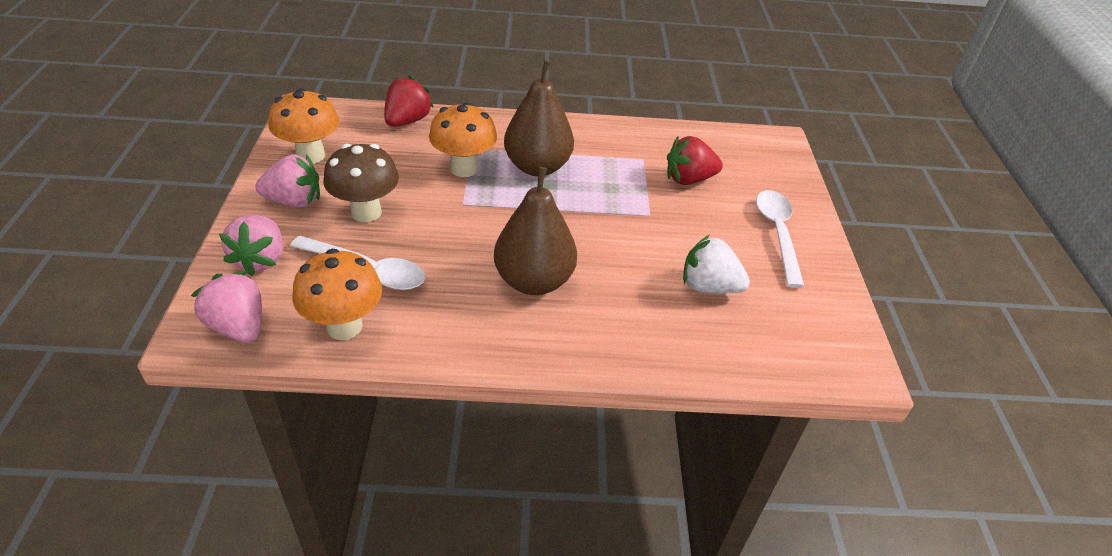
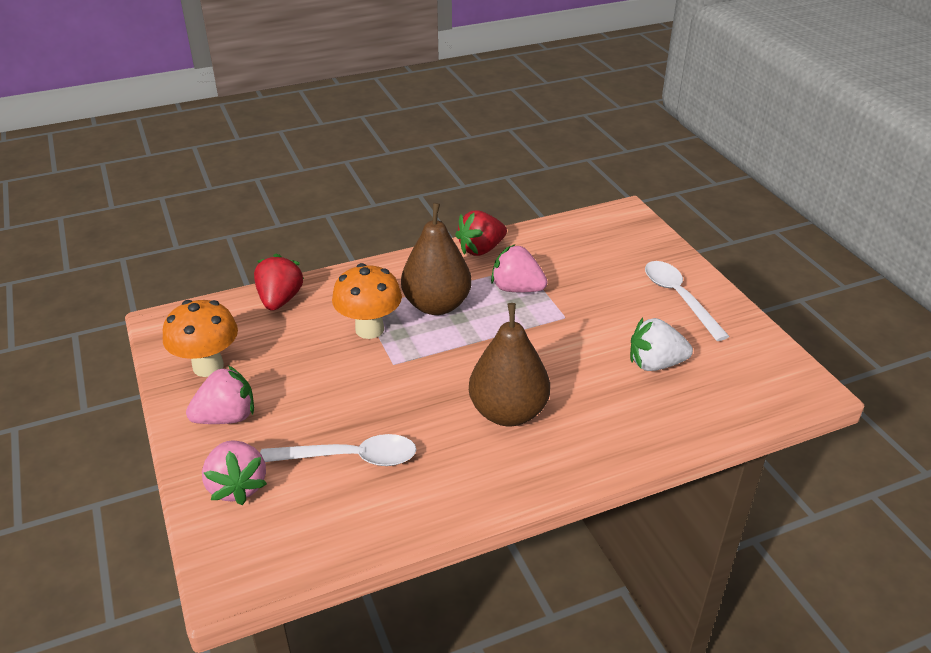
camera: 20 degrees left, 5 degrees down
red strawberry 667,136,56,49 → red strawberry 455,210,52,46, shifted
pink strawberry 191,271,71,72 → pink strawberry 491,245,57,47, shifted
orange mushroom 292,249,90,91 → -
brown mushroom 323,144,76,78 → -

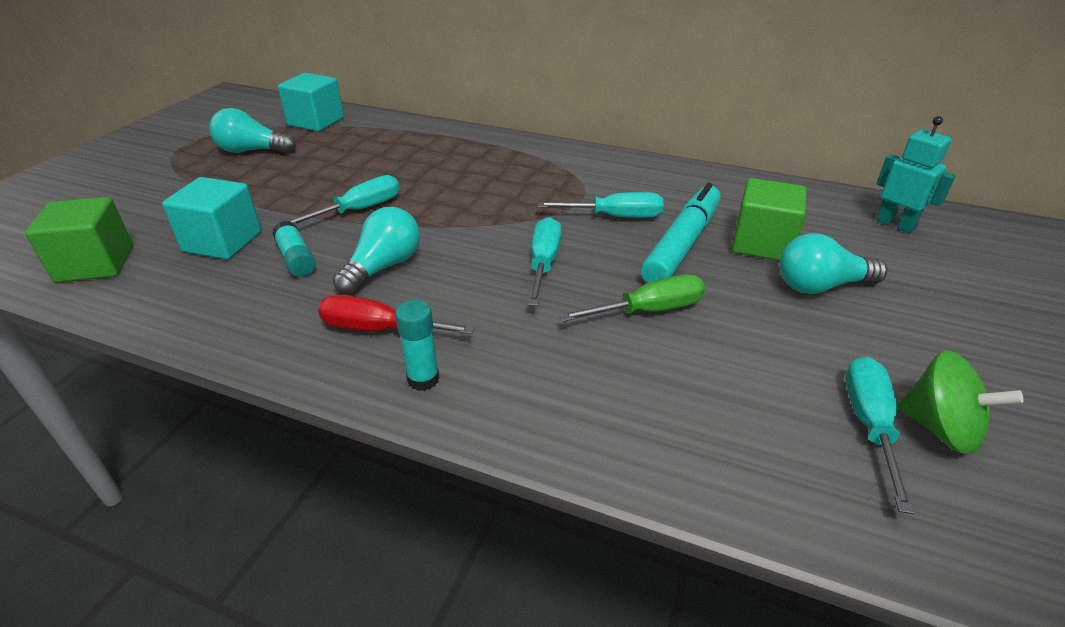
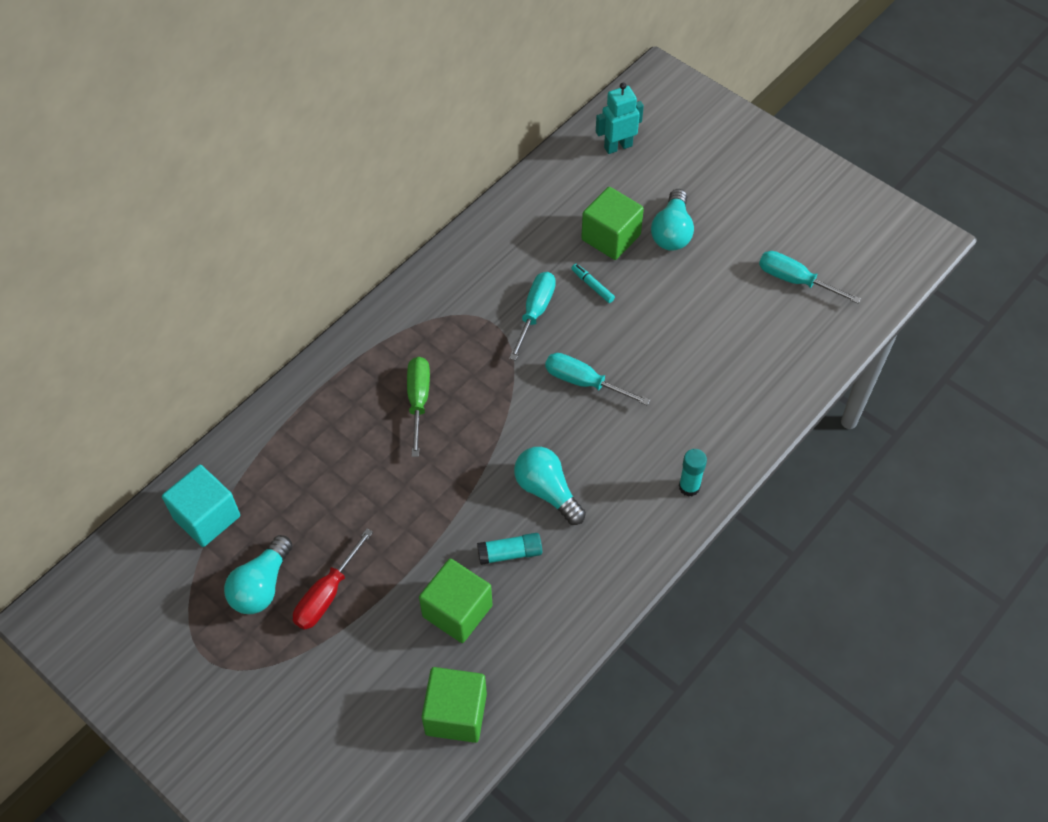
camera: 70 degrees left, 20 degrees up
red screwdriver 318,295,157,39 → red screwdriver 293,528,80,102, shifted
green screwdriver 559,274,146,48 → green screwdriver 407,357,23,100, shifted
turquoise cube 162,177,99,82 → green cube 419,558,73,85
turquoise marker 641,183,79,100 → turquoise marker 571,264,44,39, x0.41
turquoise screwdriver 289,175,111,50 → -
green spinning top 897,351,127,104 → -

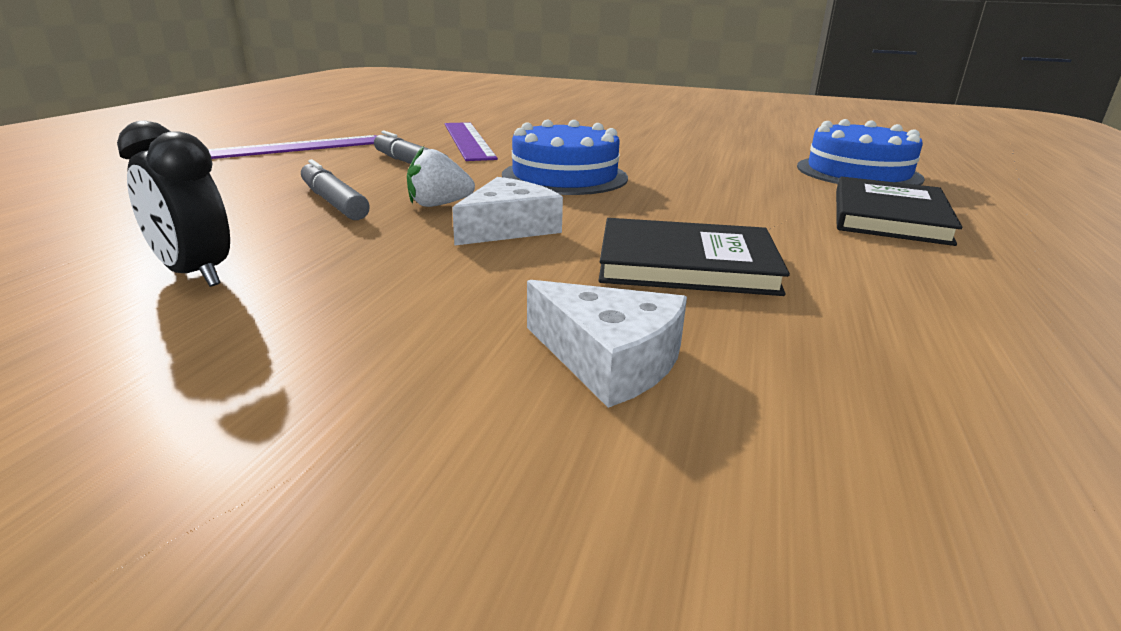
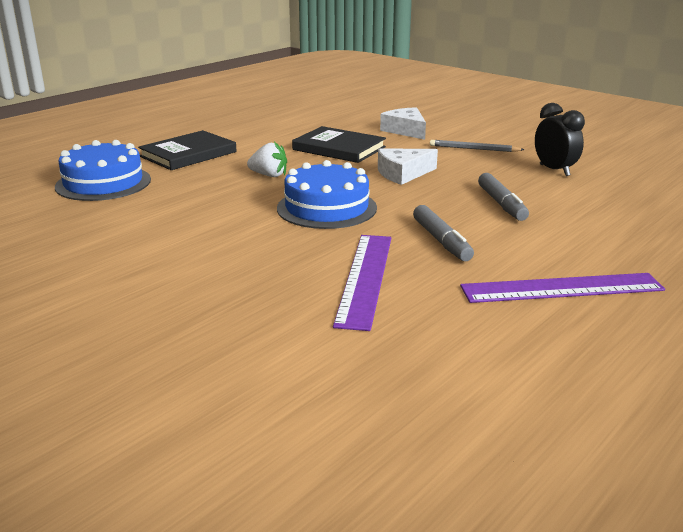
camera: 155 degrees left, 0 degrees up
white strawberry 407,146,68,61 → white strawberry 247,142,40,35, shifted
- → grey pencil 430,140,94,12

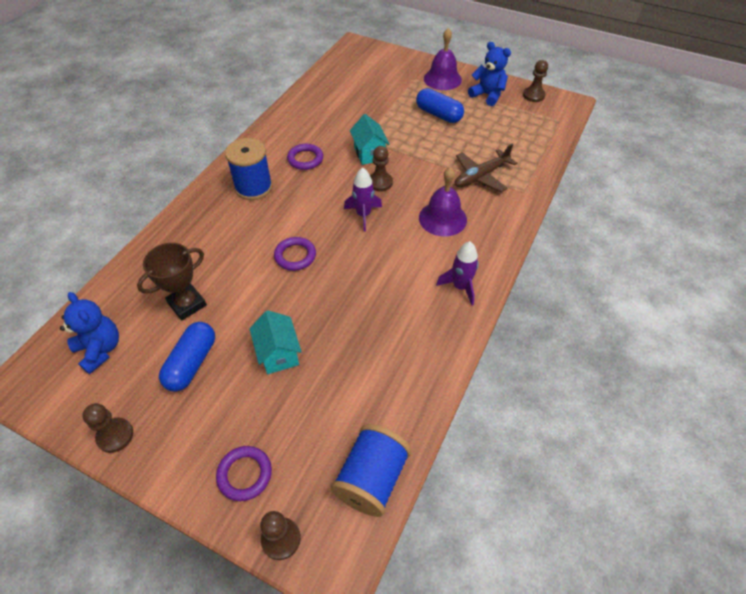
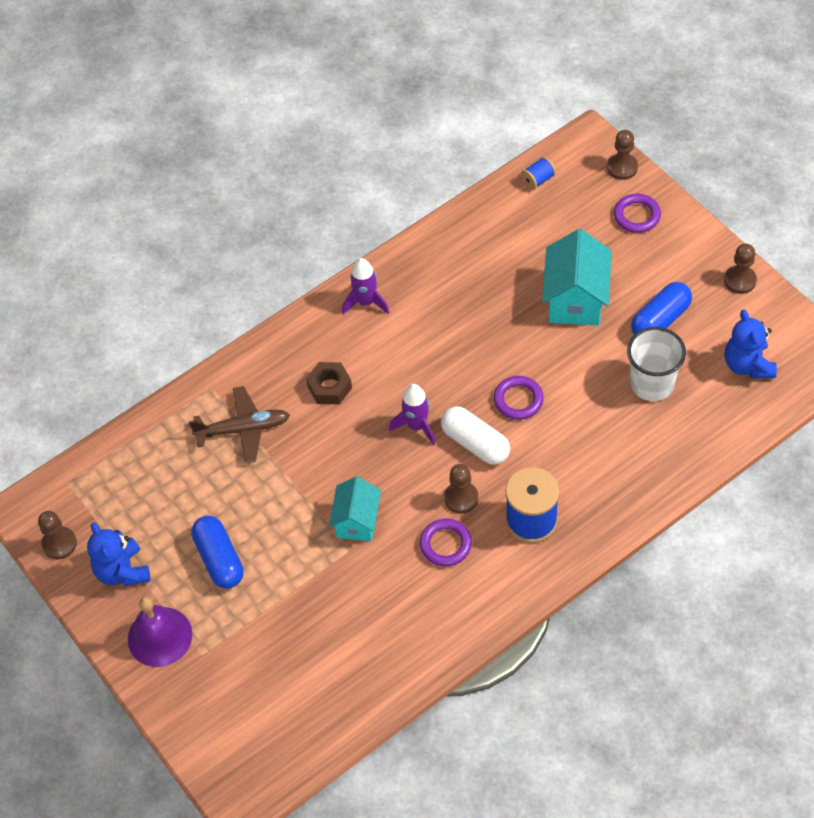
camera: 150 degrees left, 5 degrees up
purple bell 419,167,48,69 → brown nut 306,362,46,42
- → white capsule 441,406,69,59
brown pawn 370,146,23,45 → brown pawn 444,464,34,49, shifted
blue spool 331,424,80,93 → blue spool 521,157,35,33, x0.49
turquoise house 249,310,53,64 → turquoise house 542,229,70,97, x1.54
brown trophy 137,243,70,77 → white cup 627,327,59,74

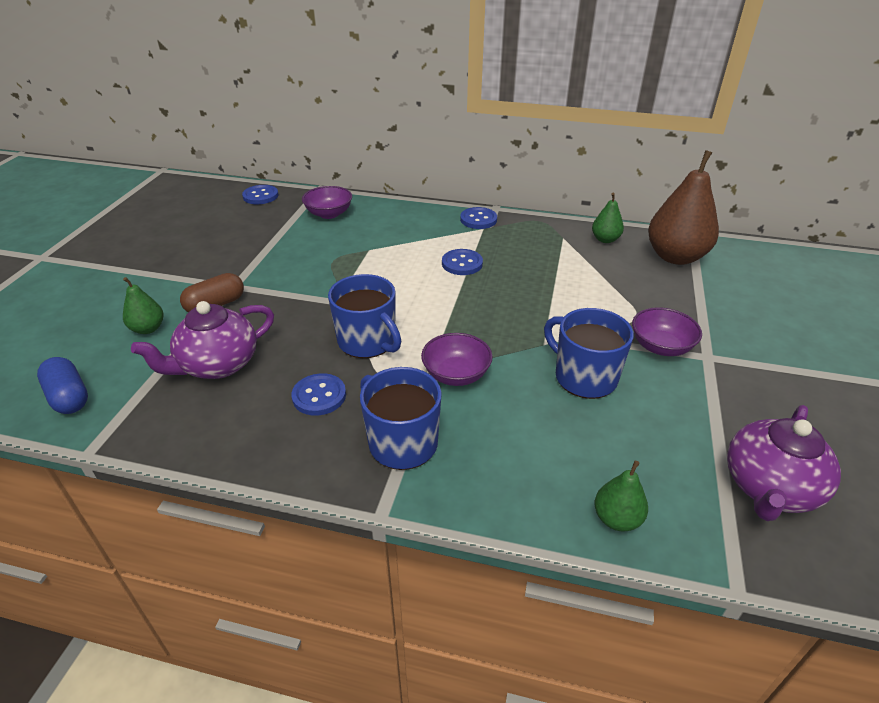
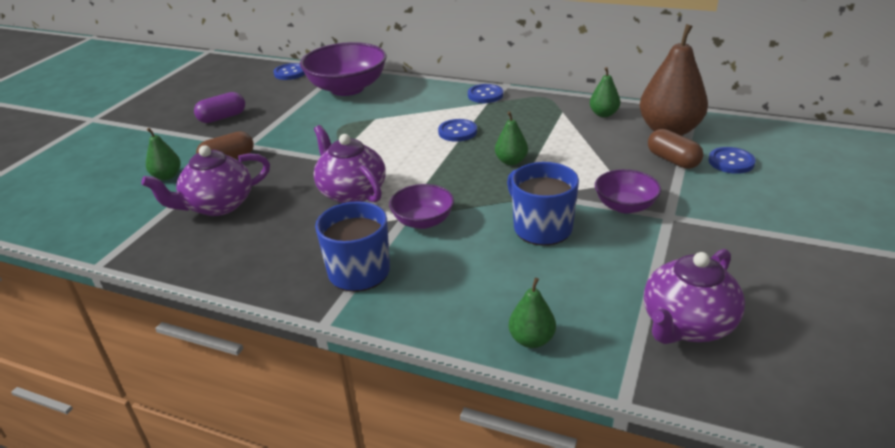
camera: 10 degrees right, 5 degrees down
- → purple capsule 194,92,51,31
purple bowl 302,186,50,33 → purple bowl 300,42,86,54, x1.83
blue mug 328,274,73,84 → purple teapot 314,125,72,78
- → green pear 495,111,33,54
- → brown capsule 648,129,55,40
blue button 291,373,55,43 → blue button 708,147,48,27, shifted
blue capsule 37,357,51,57 → -

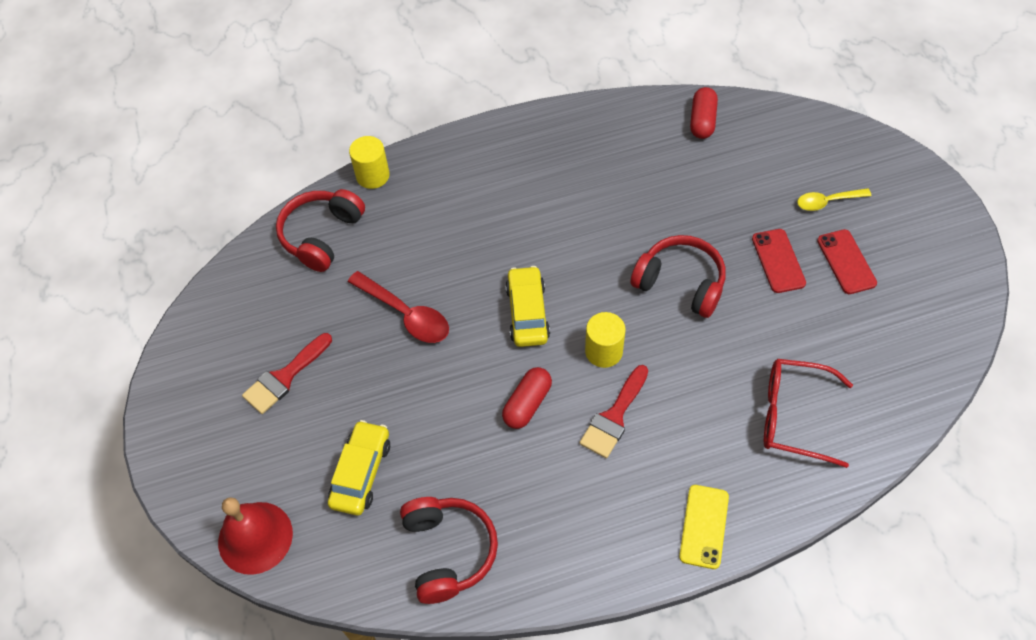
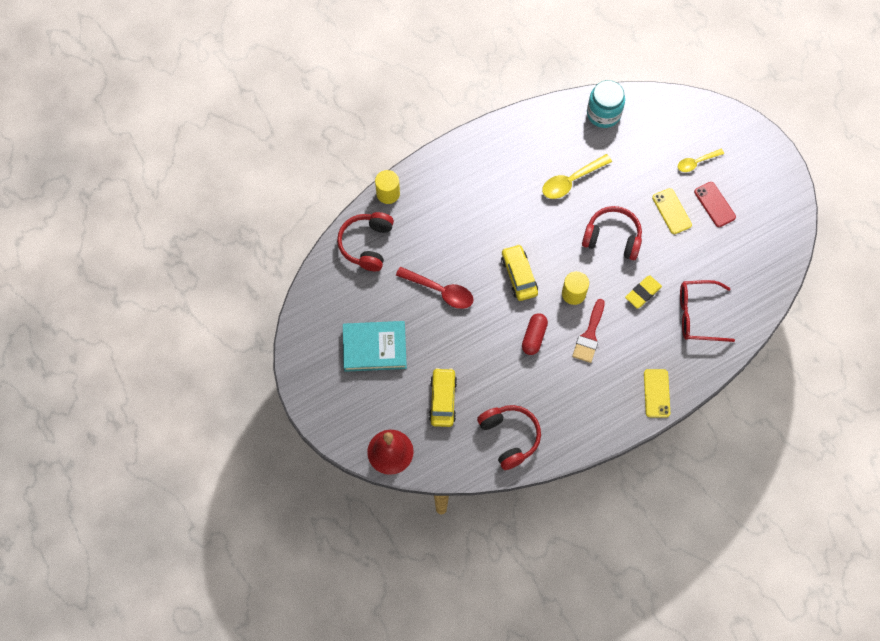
camera: 15 degrees left, 10 degrees up
red brush 242,333,90,81 → turquoise book 343,321,64,51
- → yellow spoon 542,154,70,45
red capsule 690,87,28,52 → turquoise jar 587,80,38,48
- → yellow eraser 625,276,37,33
red phone 752,229,54,64 → yellow phone 652,188,40,46

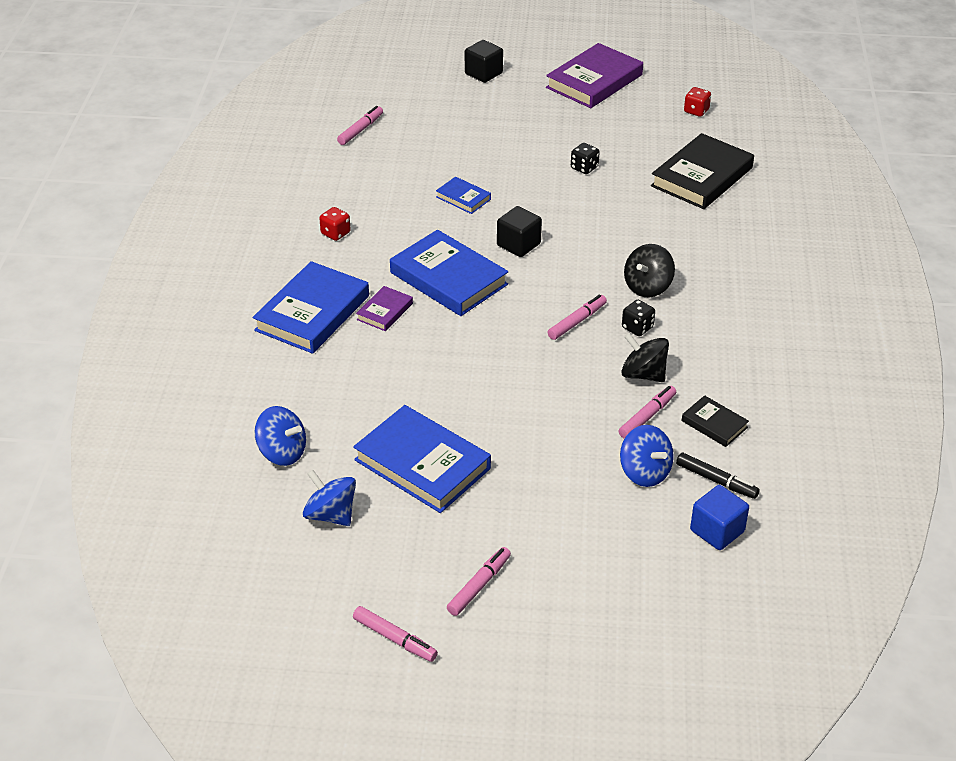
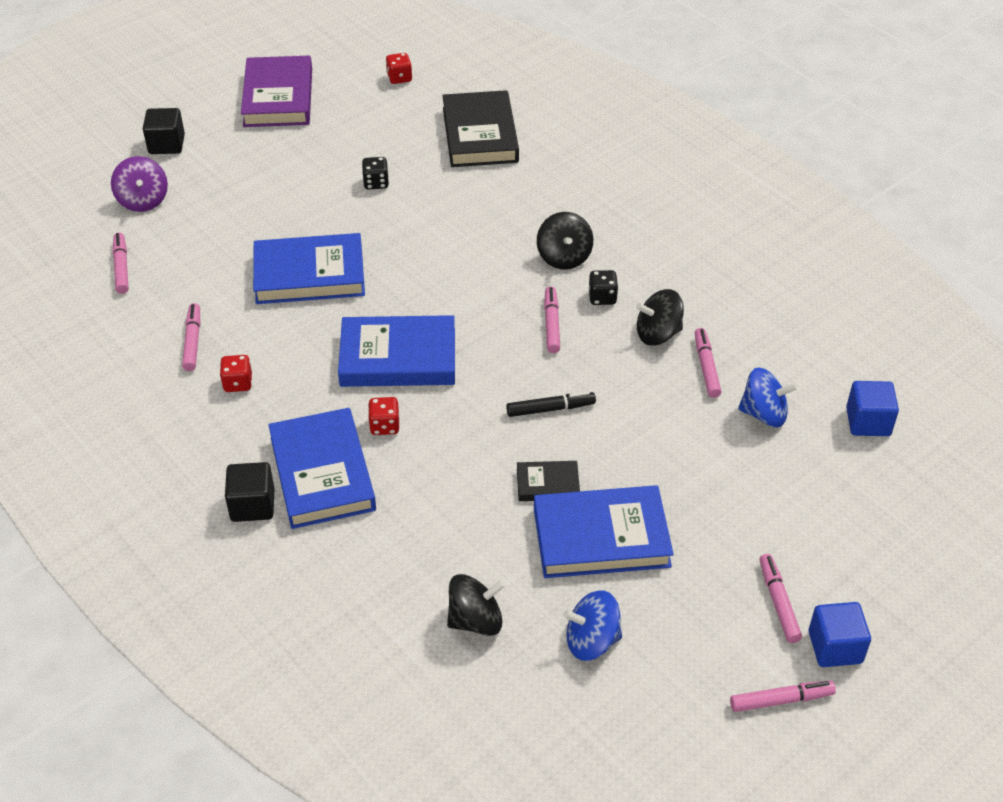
camera: 45 degrees left, 5 degrees up
- → purple spinning top 111,156,57,56
- → pink marker 182,303,18,68
black cube 497,206,45,51 → black cube 225,462,49,60, shifted
blue book 436,177,55,37 → blue book 253,233,112,71, x2.02
purple book 356,286,57,45 → red dice 368,397,31,38
blue spinning top 255,406,51,60 → black spinning top 447,574,58,62
black marker 676,453,84,46 → black marker 506,391,90,26, shifted
black book 682,395,67,52 → black book 517,461,63,40, shifted
- → blue cube 809,602,62,65

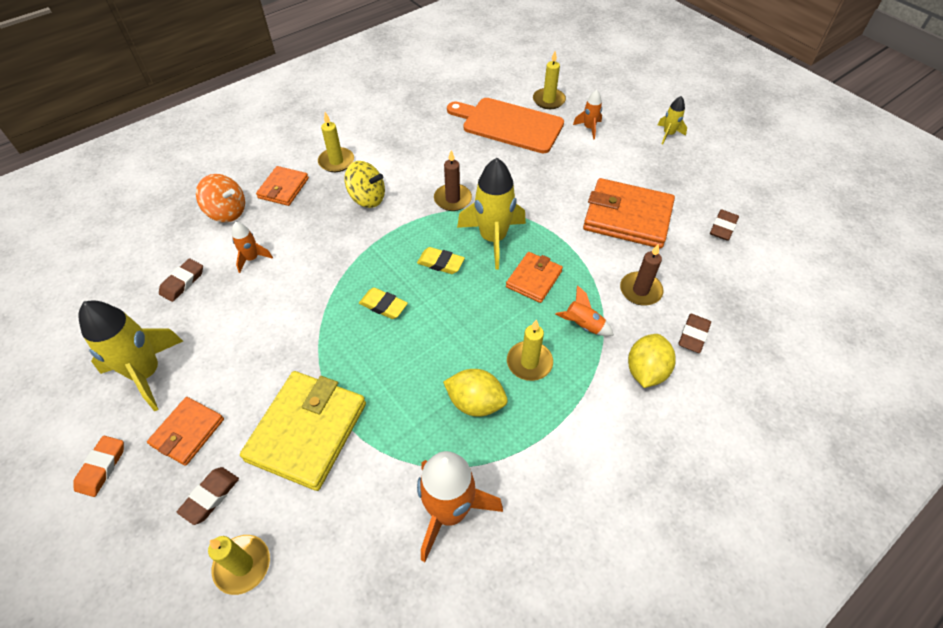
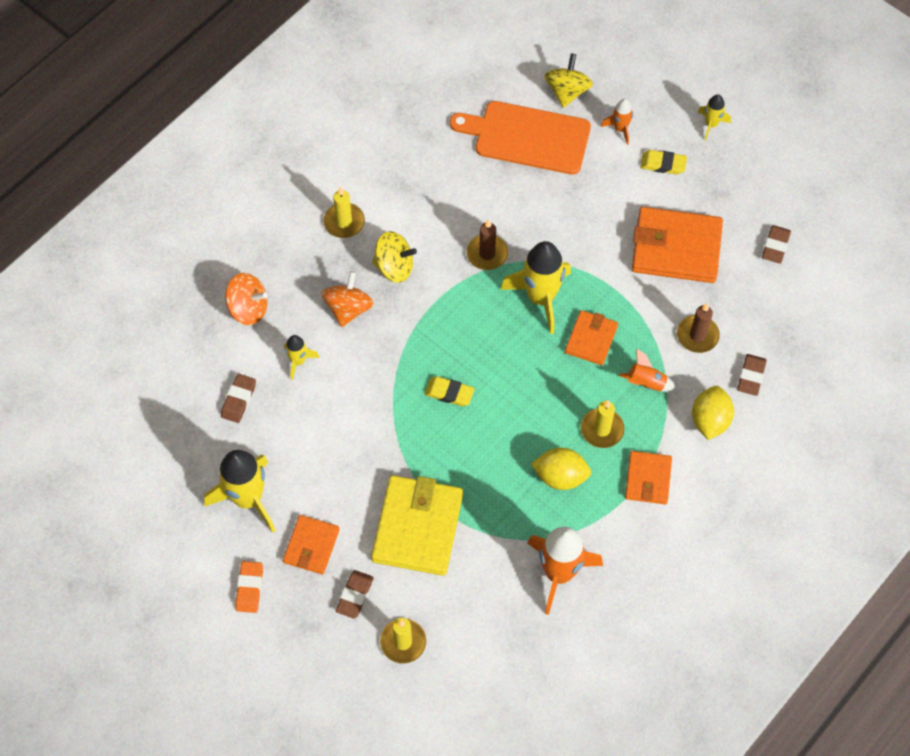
camera: 10 degrees left, 10 degrees up
orange rocket 232,222,41,51 → yellow rocket 284,335,35,45
- → orange spinning top 321,271,53,56
yellow candle 533,51,33,58 → yellow spinning top 544,53,49,55
orange wallet 256,166,53,40 → orange wallet 625,451,47,53, shifted
yellow eraser 417,247,48,27 → yellow eraser 640,150,47,25, shifted

